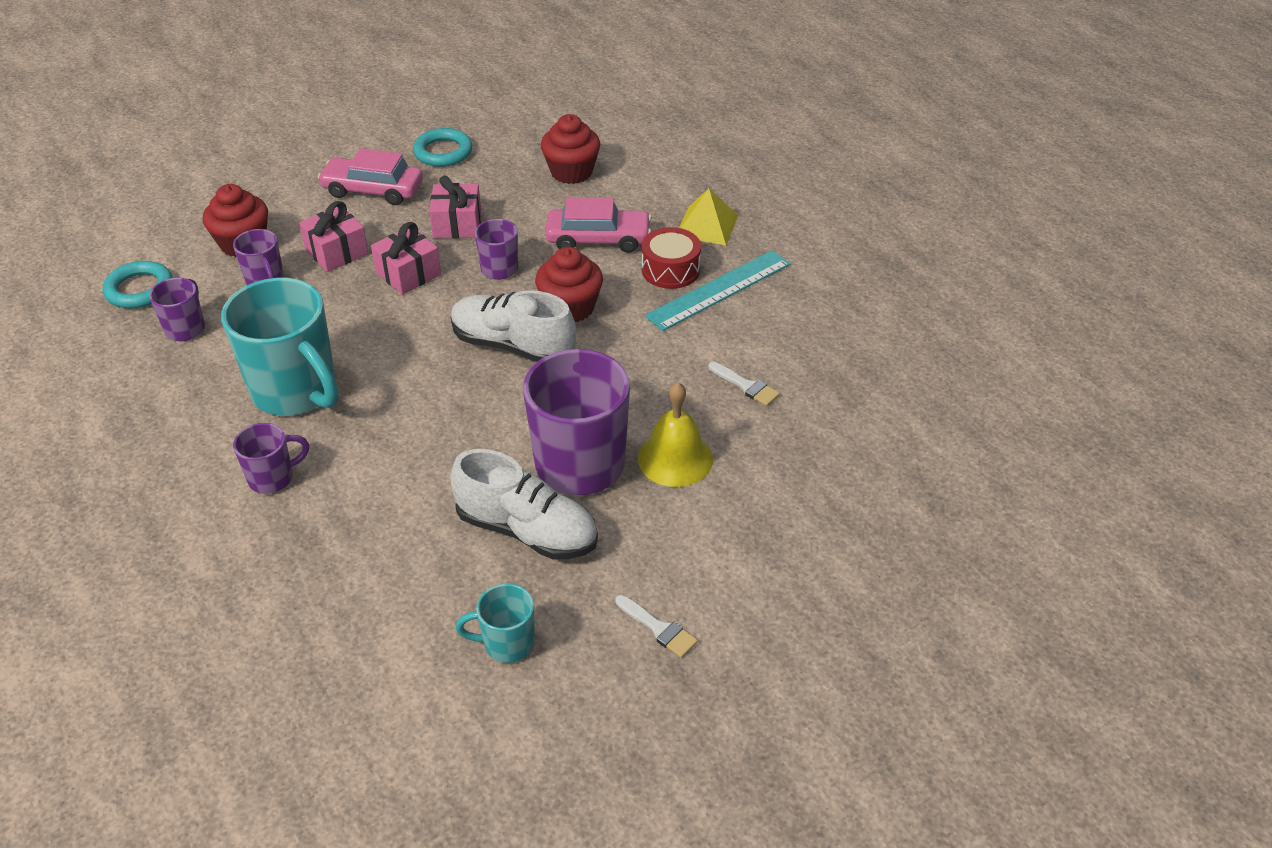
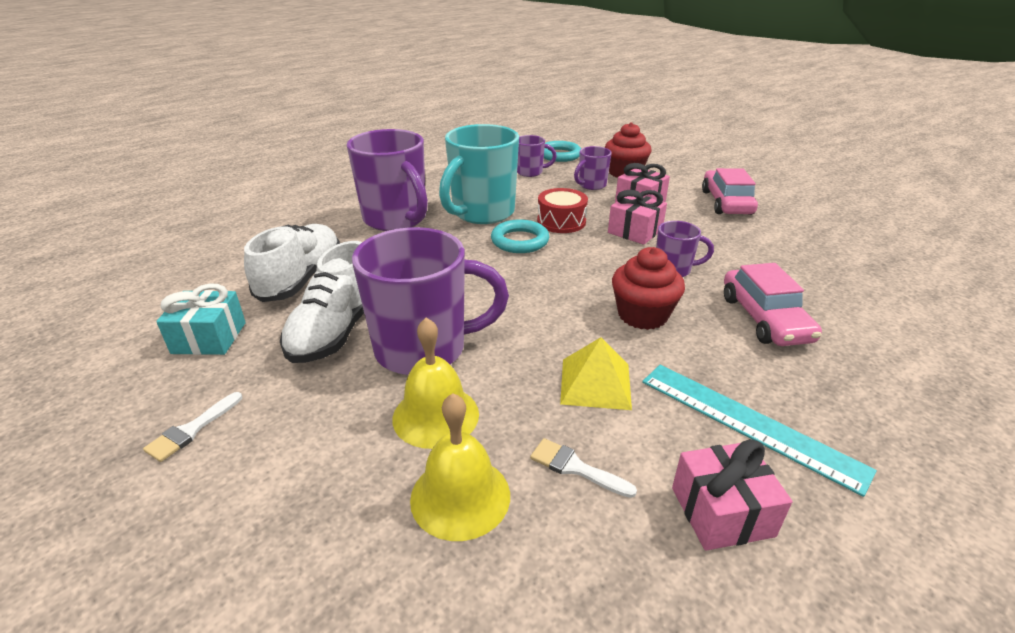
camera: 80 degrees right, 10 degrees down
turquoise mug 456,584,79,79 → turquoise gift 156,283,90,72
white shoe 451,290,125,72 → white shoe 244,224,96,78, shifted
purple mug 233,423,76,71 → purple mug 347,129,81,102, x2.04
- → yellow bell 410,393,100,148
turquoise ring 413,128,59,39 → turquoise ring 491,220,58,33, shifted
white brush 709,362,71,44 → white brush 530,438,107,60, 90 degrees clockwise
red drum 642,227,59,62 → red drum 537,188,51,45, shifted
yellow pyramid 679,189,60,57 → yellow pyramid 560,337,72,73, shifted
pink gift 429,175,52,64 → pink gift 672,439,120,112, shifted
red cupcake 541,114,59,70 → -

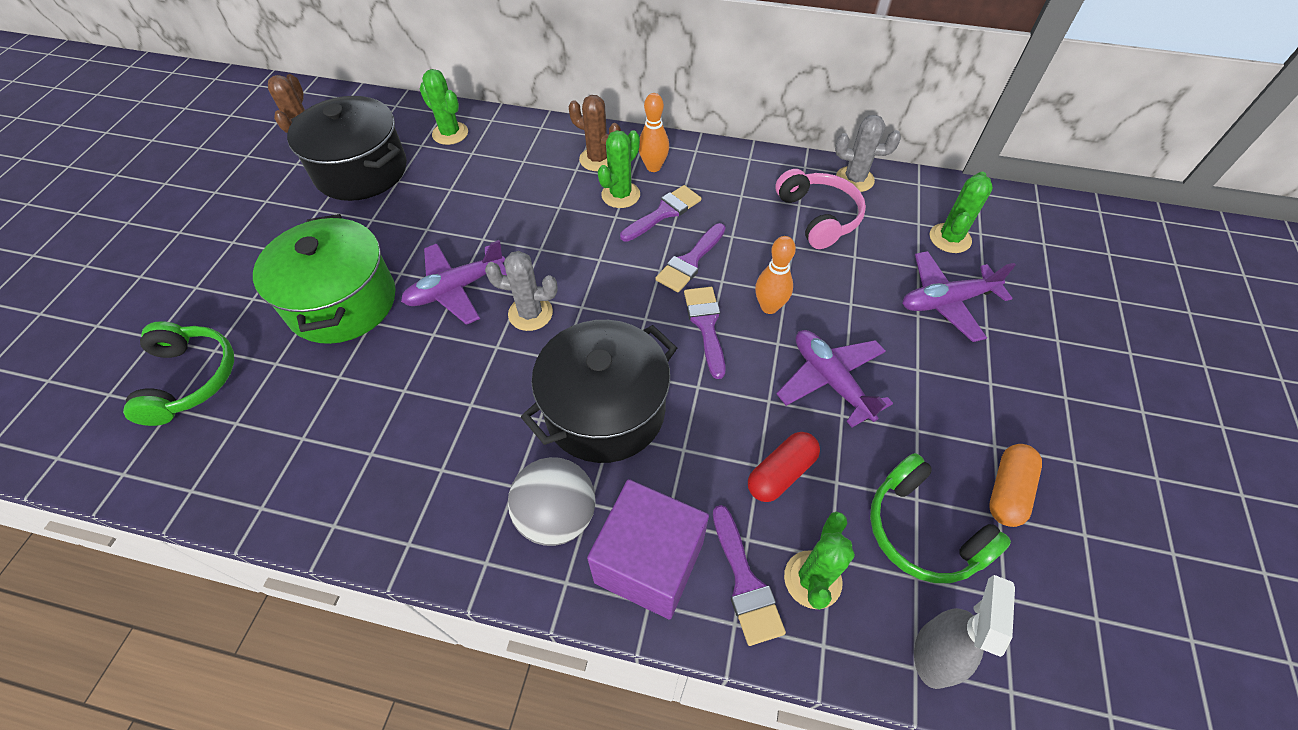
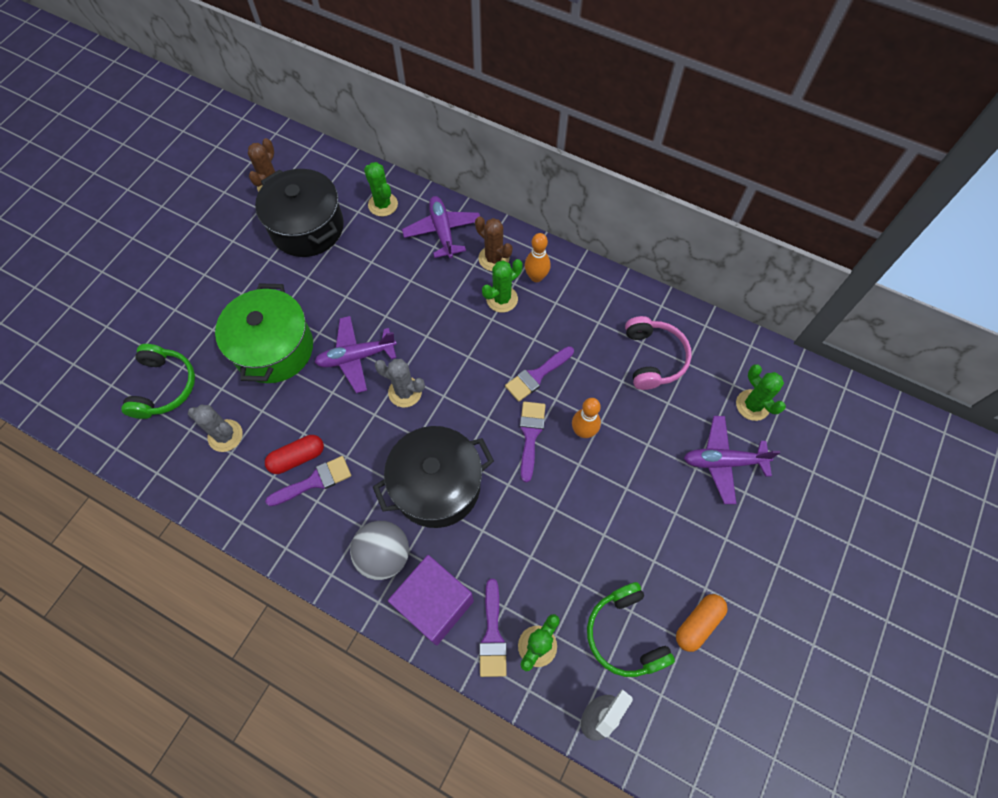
camera: 15 degrees right, 10 degrees up
grey cactus 835,115,66,77 → grey cactus 188,405,55,47, shifted
red capsule 748,432,72,70 → red capsule 265,435,59,39, shifted
purple brush 620,185,82,57 → purple brush 265,456,86,51, shifted
purple plane 776,330,117,97 → purple plane 402,196,78,62, shifted
green cactus 930,172,63,81 → green cactus 736,364,50,57, 75 degrees counterclockwise

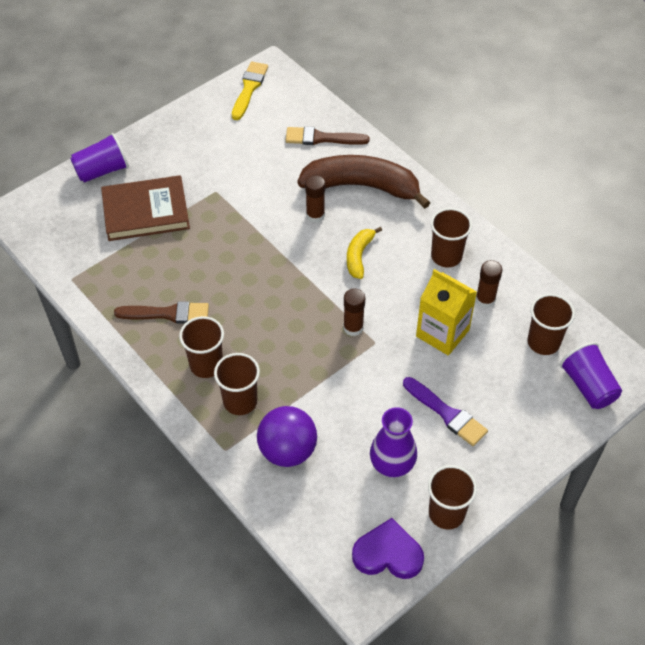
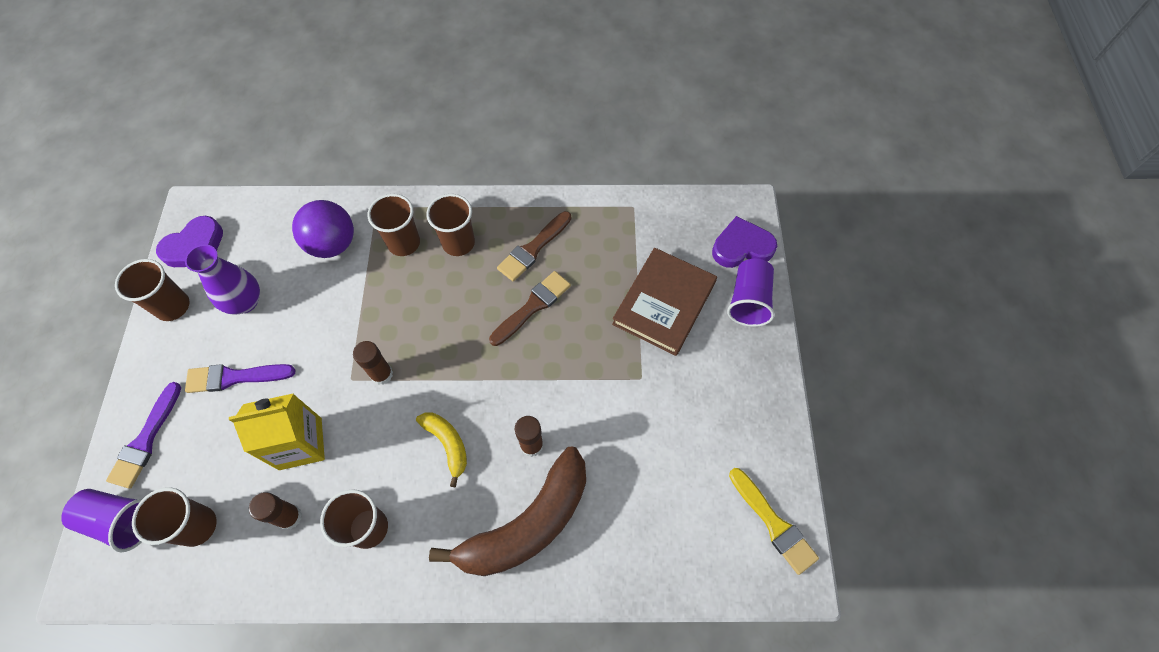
camera: 130 degrees right, 10 degrees up
- → purple brush 106,382,75,107
brown brush 286,126,84,19 → brown brush 489,271,82,75, shifted
- → purple heart 712,216,65,52

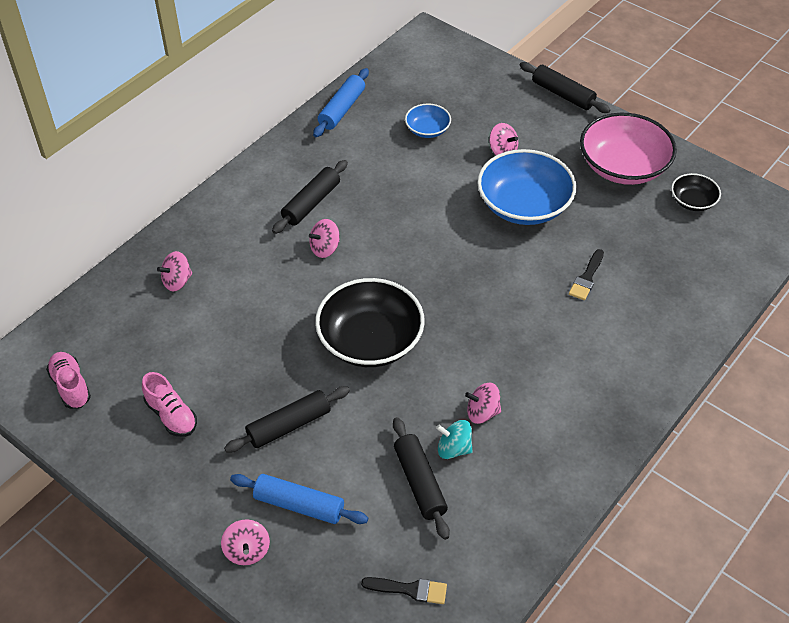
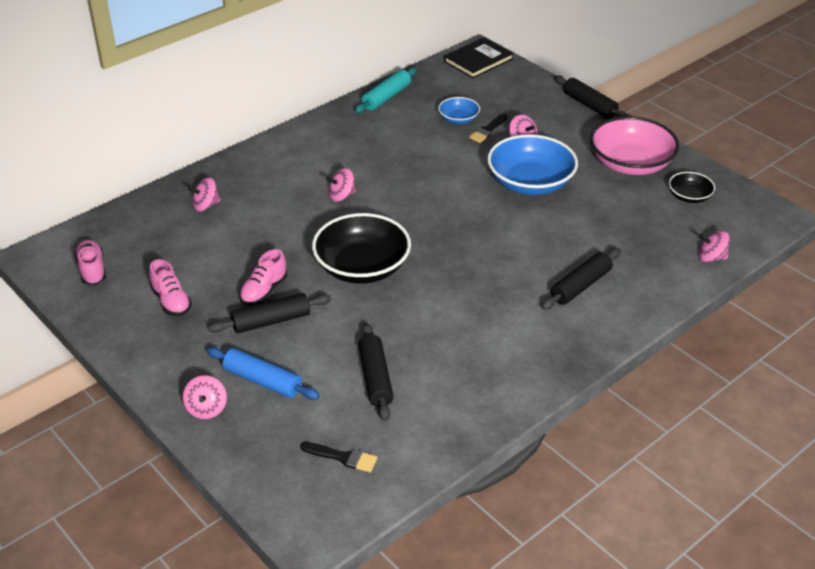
camera: 10 degrees right, 10 degrees down
- → pink shoe 239,249,48,56
blue rolling pin 313,68,56,69 → turquoise rolling pin 355,67,62,46
- → black book 444,38,70,40
black brush 569,249,35,51 → black brush 469,113,39,30, shifted
black rolling pin 272,160,76,74 → black rolling pin 541,248,80,62, shifted
pink spinning top 465,382,36,42 → pink spinning top 698,231,32,31, shifted
turquoise spinning top 436,420,37,39 → -

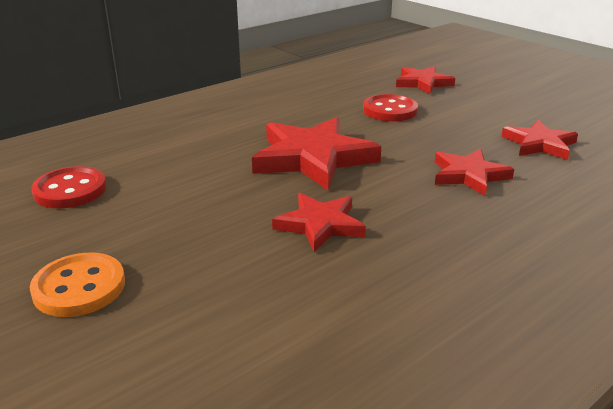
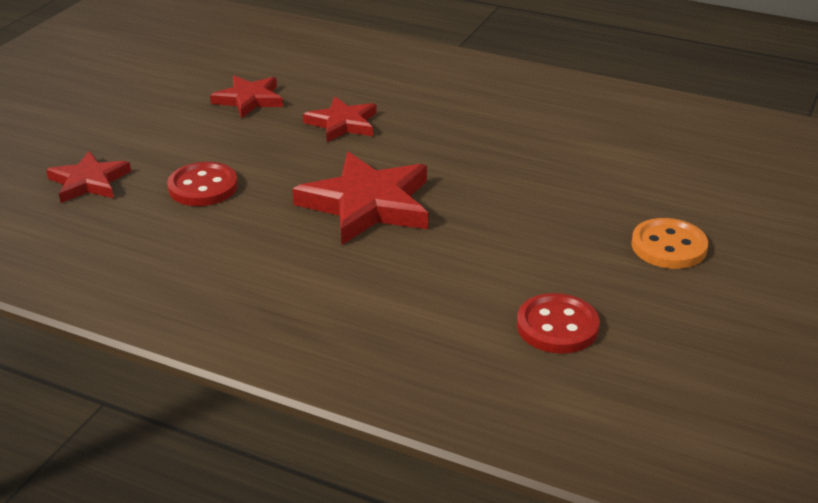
camera: 115 degrees left, 5 degrees up
red star 272,193,94,59 → -

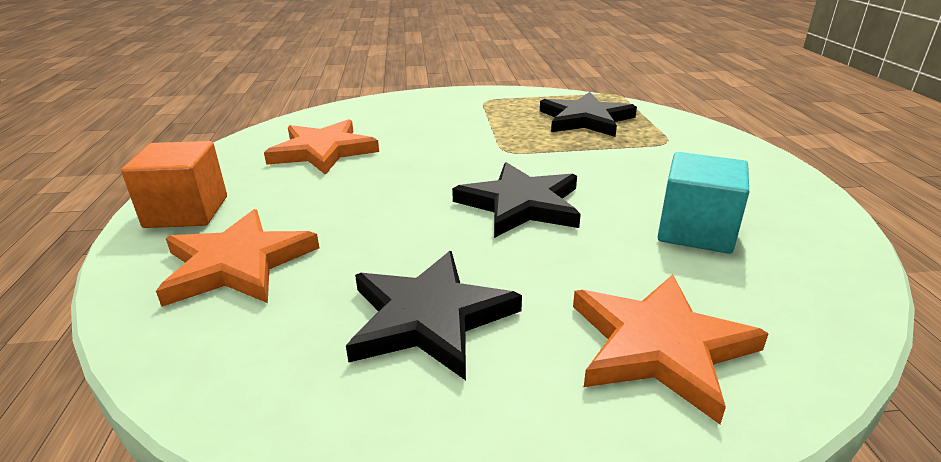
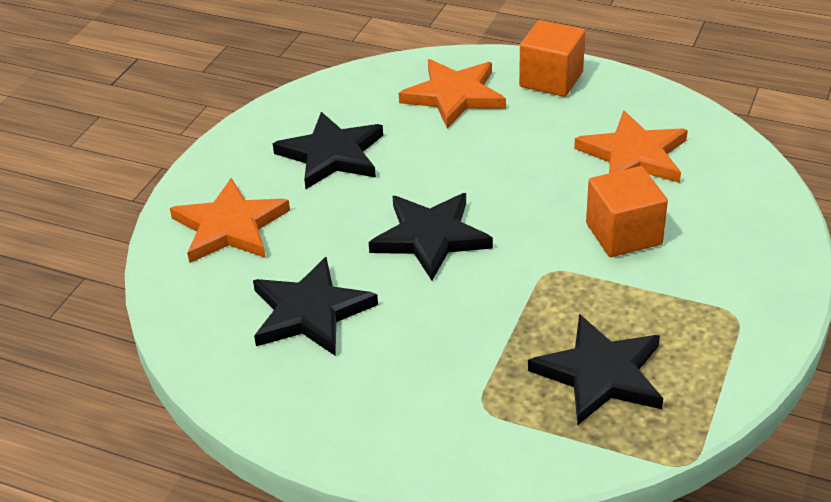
camera: 120 degrees right, 10 degrees up
turquoise cube 658,152,91,102 → black star 253,257,125,99
- → orange cube 586,166,82,91

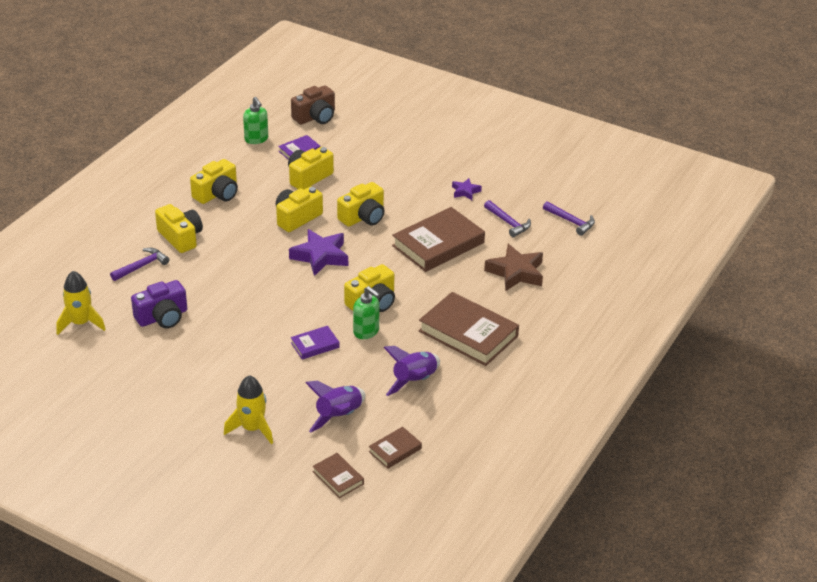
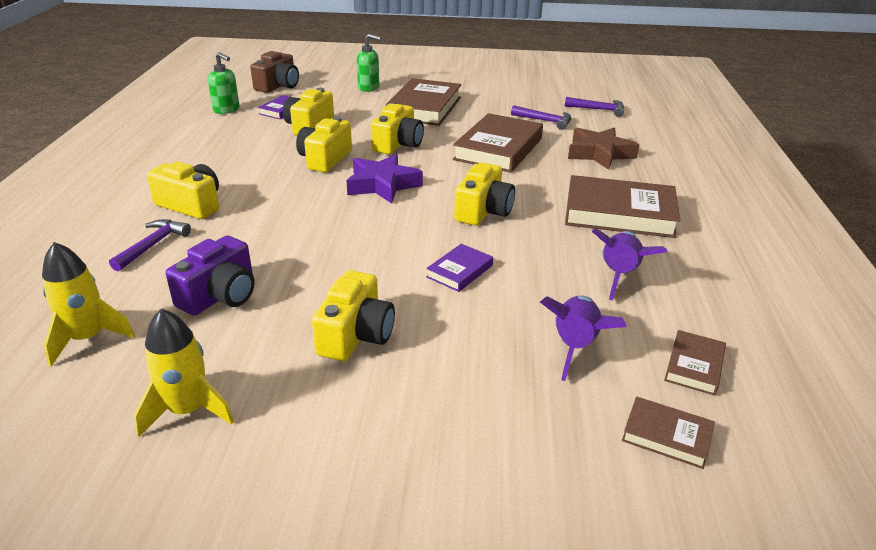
camera: 25 degrees left, 5 degrees down
yellow rocket 224,375,49,69 → yellow rocket 134,309,100,128, shifted
yellow camera 190,159,48,45 → yellow camera 312,270,83,91, shifted
green soap dispenser 353,286,27,53 → green soap dispenser 357,34,24,58, shifted
- → brown book 386,78,75,48
purple star 452,178,30,22 → -

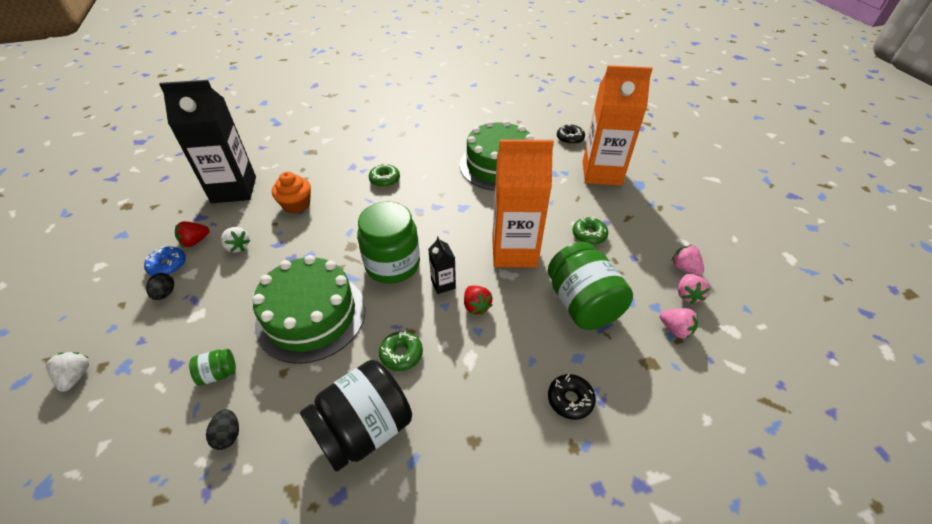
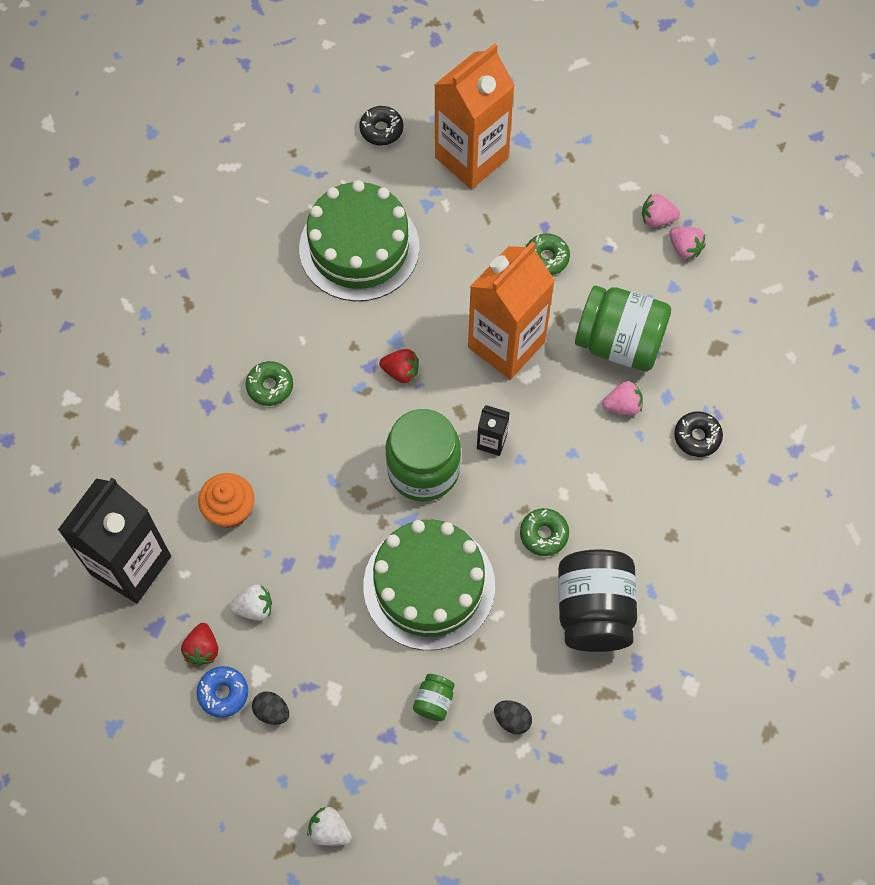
camera: 50 degrees left, 20 degrees up
red strawberry 464,286,29,29 → red strawberry 379,349,40,34, shifted
pink strawberry 660,308,38,31 → pink strawberry 602,381,41,34, shifted

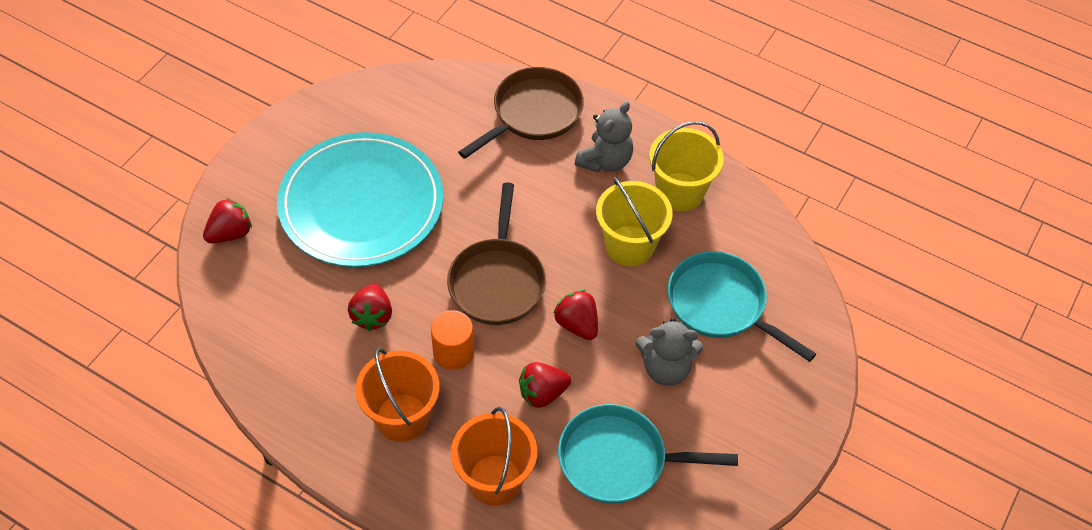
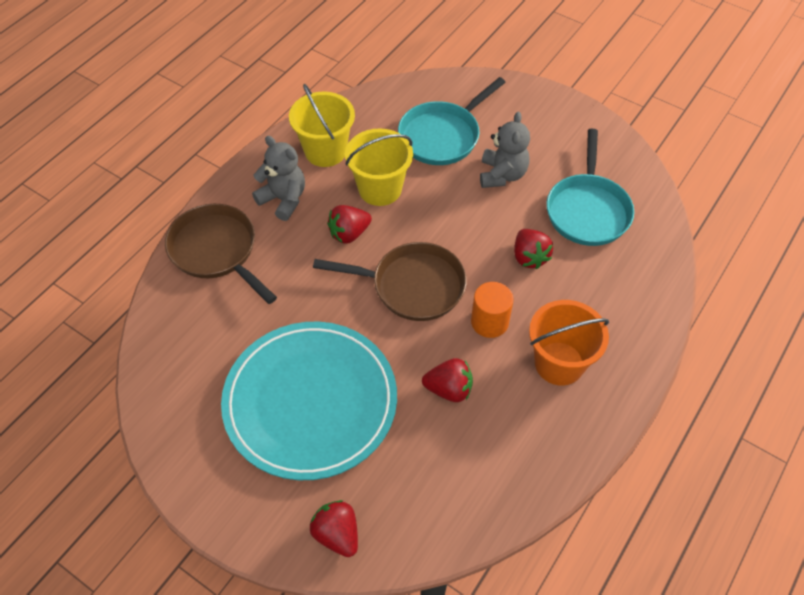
camera: 85 degrees left, 0 degrees up
red strawberry 554,290,44,50 → red strawberry 327,205,45,39, shifted
orange bucket 451,407,86,99 → -

